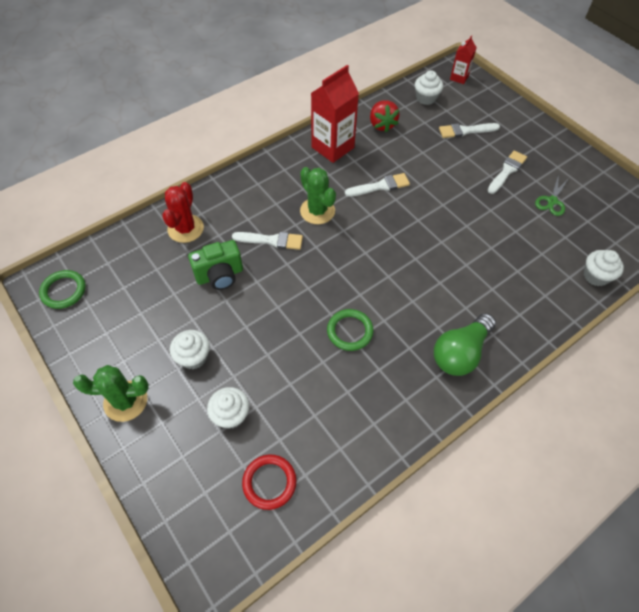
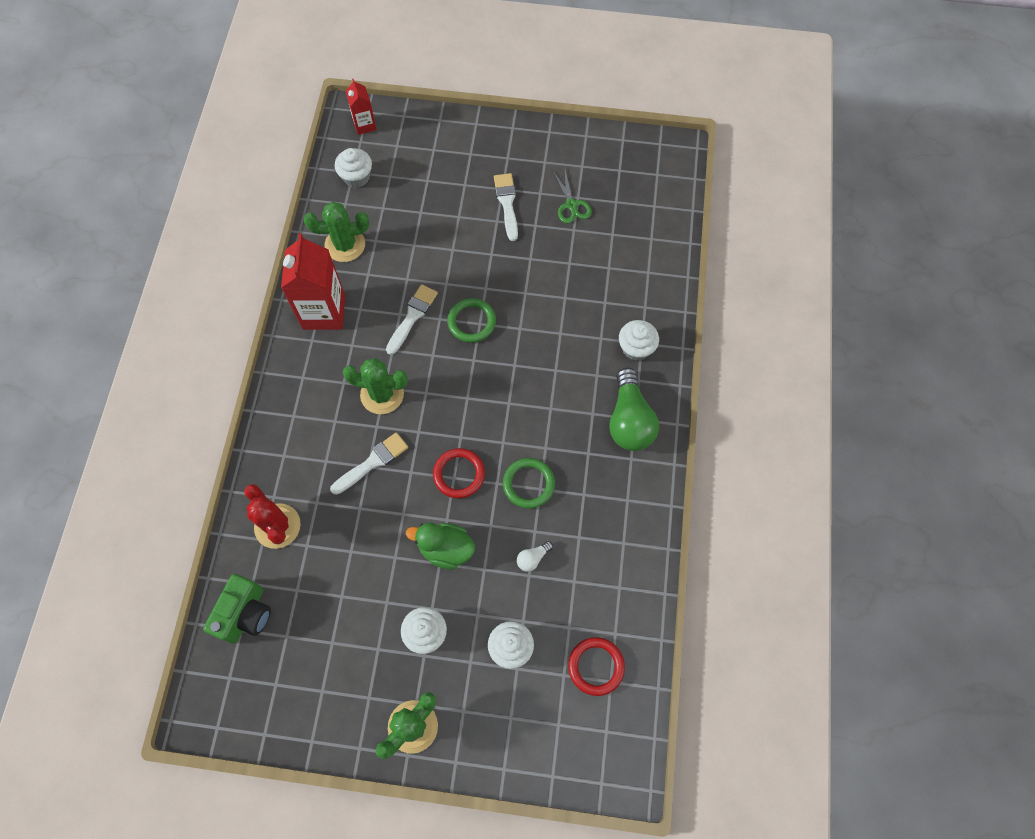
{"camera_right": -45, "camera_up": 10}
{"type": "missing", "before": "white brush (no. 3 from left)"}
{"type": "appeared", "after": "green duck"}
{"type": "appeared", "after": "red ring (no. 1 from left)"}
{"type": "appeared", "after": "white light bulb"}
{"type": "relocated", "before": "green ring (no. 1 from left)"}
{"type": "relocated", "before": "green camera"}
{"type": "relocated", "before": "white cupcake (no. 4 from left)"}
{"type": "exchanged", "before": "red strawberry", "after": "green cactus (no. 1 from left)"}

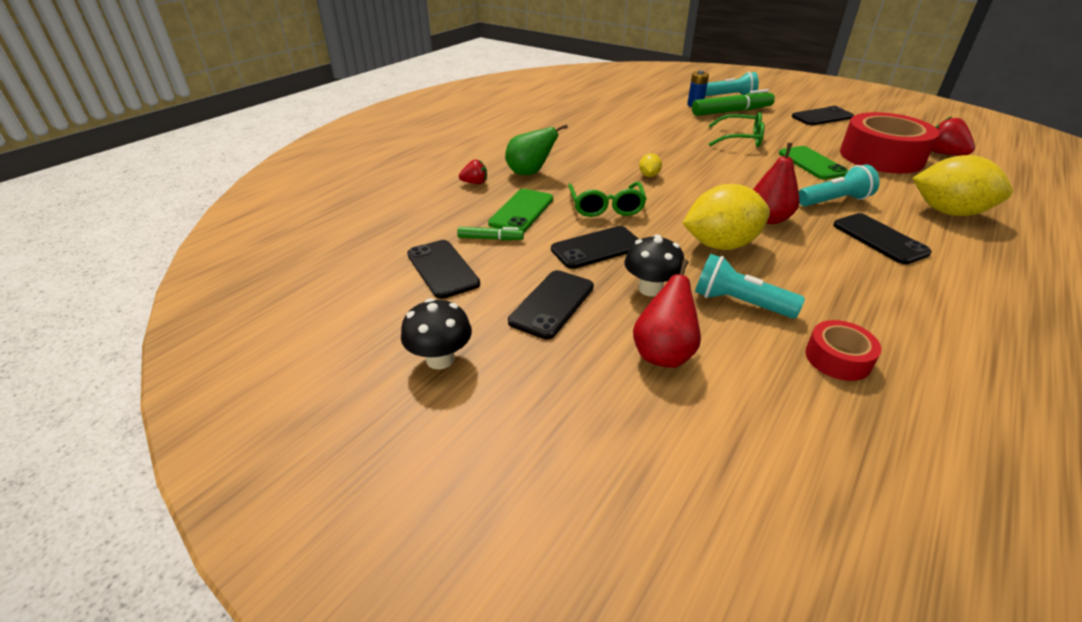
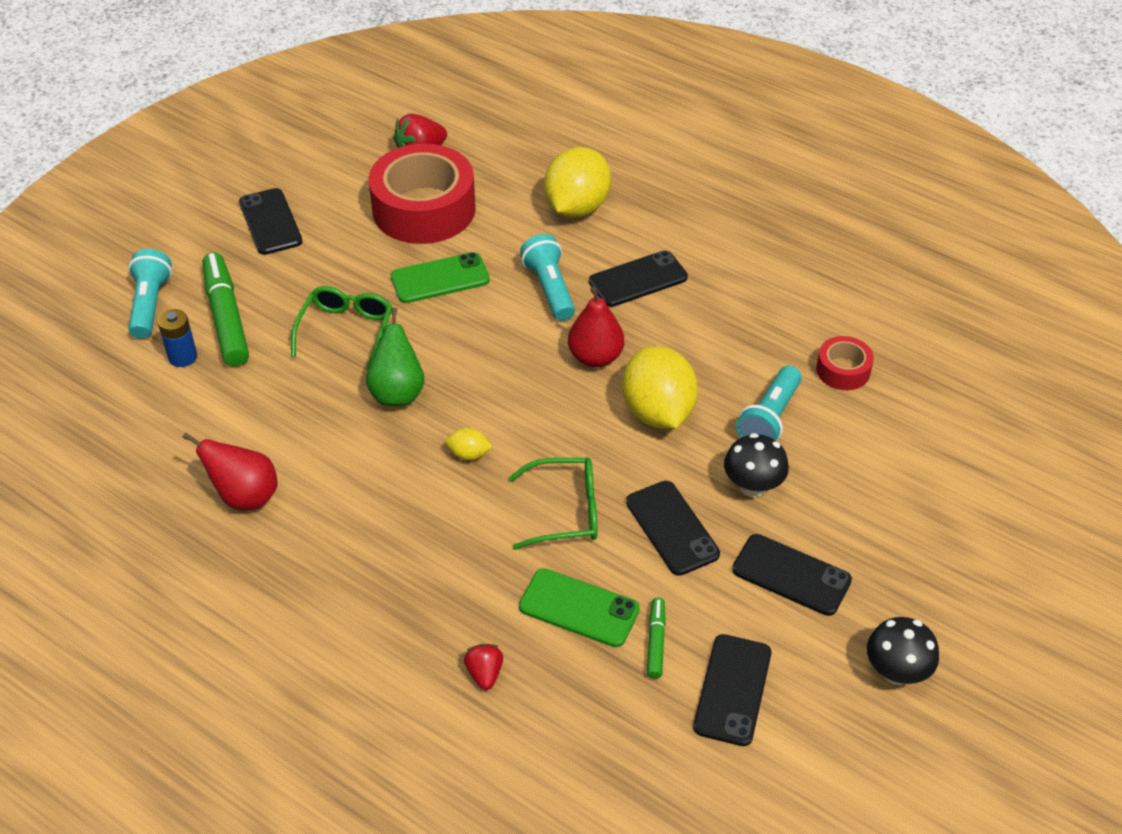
{"camera_right": -90, "camera_up": 10}
{"type": "relocated", "before": "green pear"}
{"type": "relocated", "before": "red pear (no. 1 from left)"}
{"type": "spun", "before": "black phone (no. 1 from left in the first image)", "turn": -45}

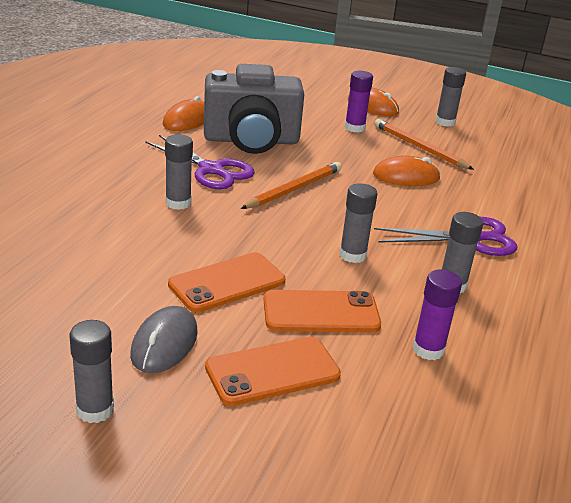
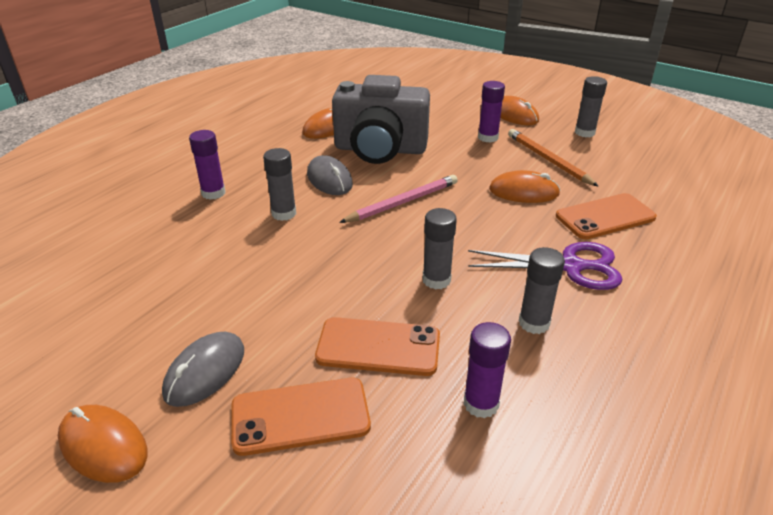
{"camera_right": 15, "camera_up": 5}
{"type": "appeared", "after": "purple glue stick (no. 1 from left)"}
{"type": "relocated", "before": "orange phone (no. 1 from left in the first image)", "after": "orange phone (no. 3 from left)"}
{"type": "exchanged", "before": "grey glue stick (no. 1 from left)", "after": "orange mouse (no. 1 from left)"}
{"type": "exchanged", "before": "purple scissors (no. 1 from left)", "after": "grey mouse (no. 2 from left)"}
{"type": "colour", "before": "orange pencil (no. 1 from left)", "after": "pink pencil"}

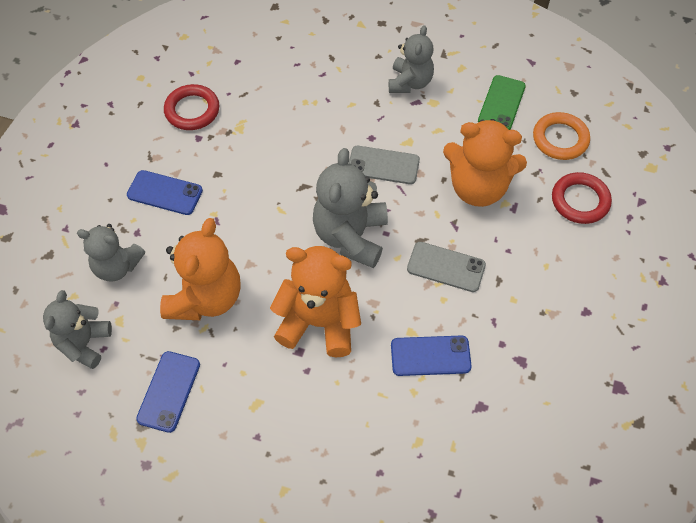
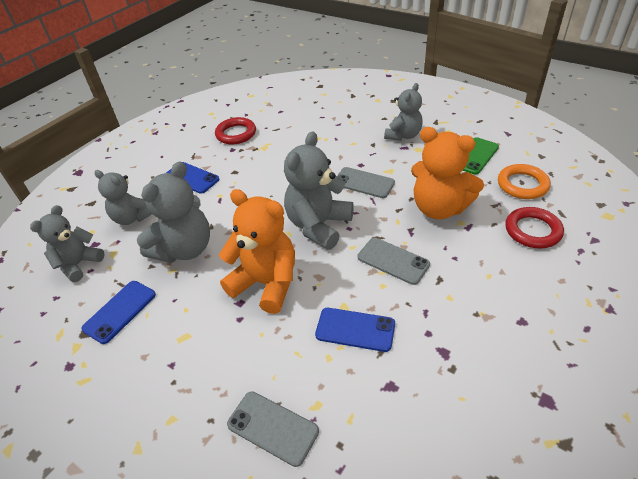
{"camera_right": 20, "camera_up": -15}
{"type": "appeared", "after": "grey phone (no. 1 from left)"}
{"type": "colour", "before": "orange teddy bear (no. 1 from left)", "after": "grey teddy bear (no. 3 from left)"}

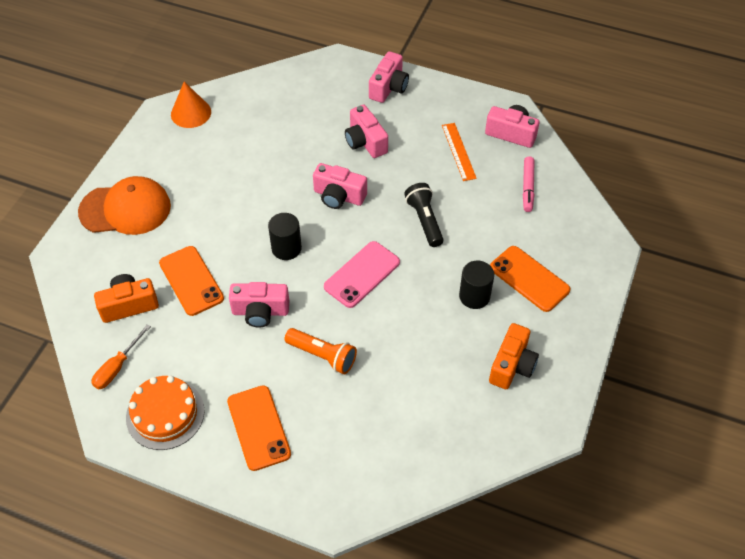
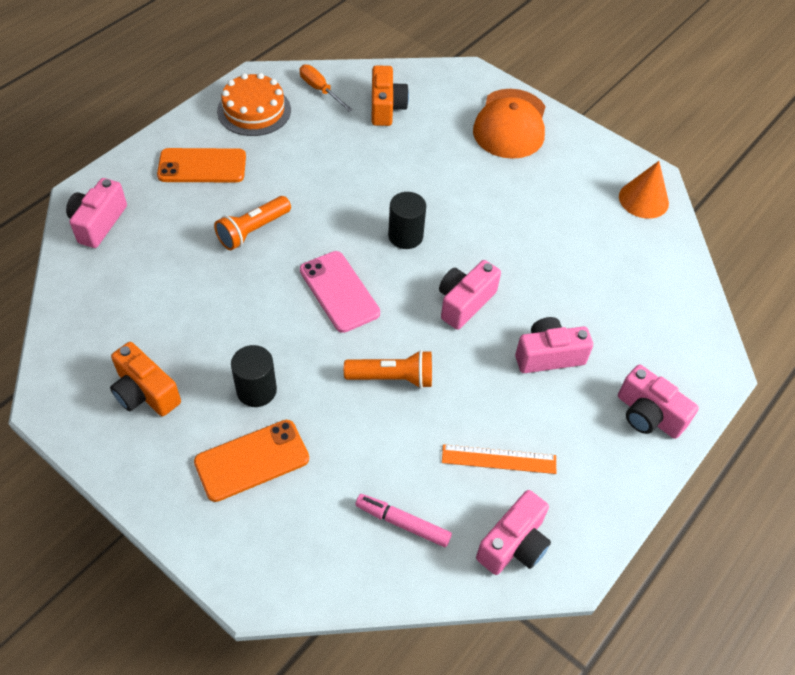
{"camera_right": 105, "camera_up": 0}
{"type": "missing", "before": "orange phone (no. 1 from left)"}
{"type": "relocated", "before": "pink camera (no. 1 from left)"}
{"type": "colour", "before": "black flashlight", "after": "orange flashlight (no. 2 from left)"}

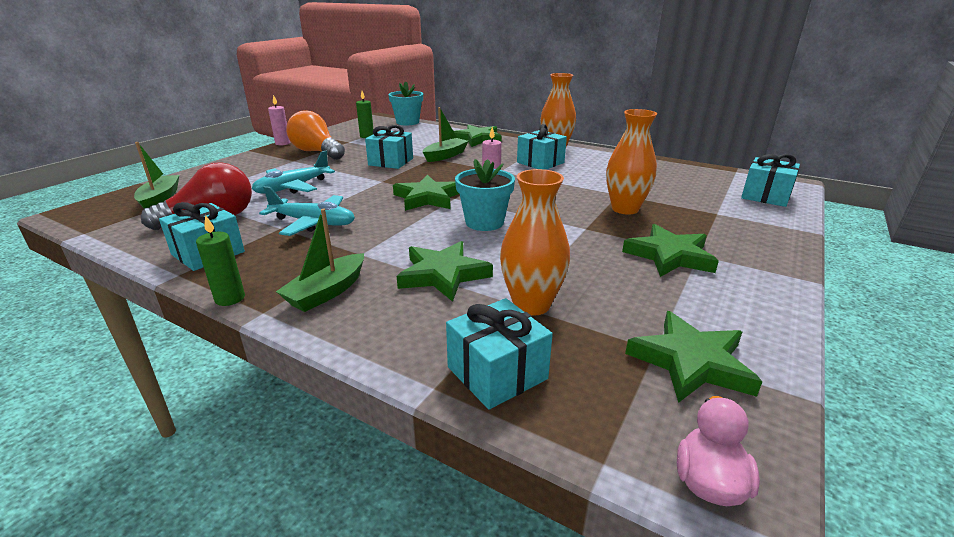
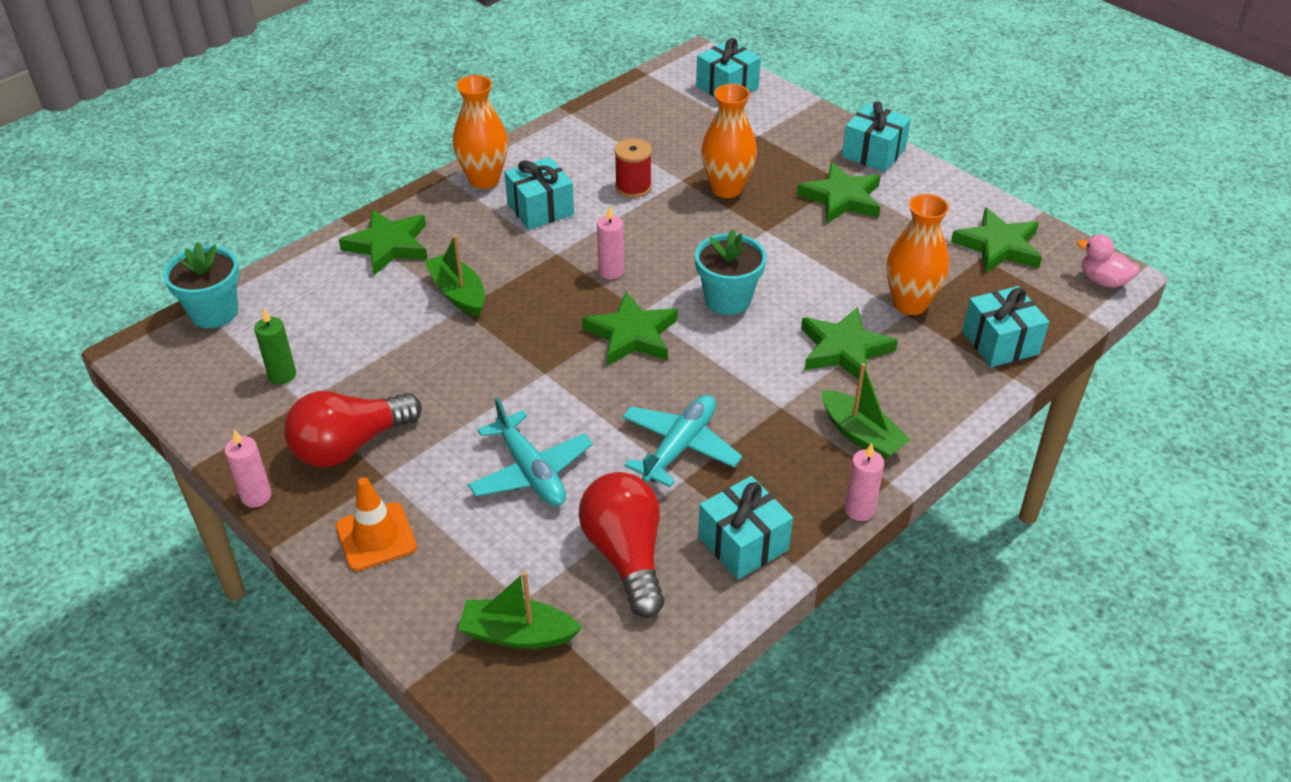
{"camera_right": -75, "camera_up": 15}
{"type": "appeared", "after": "orange traffic cone"}
{"type": "appeared", "after": "red spool"}
{"type": "relocated", "before": "turquoise gift (no. 2 from left in the first image)", "after": "turquoise gift (no. 4 from left)"}
{"type": "colour", "before": "green candle (no. 1 from left)", "after": "pink candle (no. 3 from left)"}
{"type": "colour", "before": "orange light bulb", "after": "red light bulb (no. 1 from left)"}

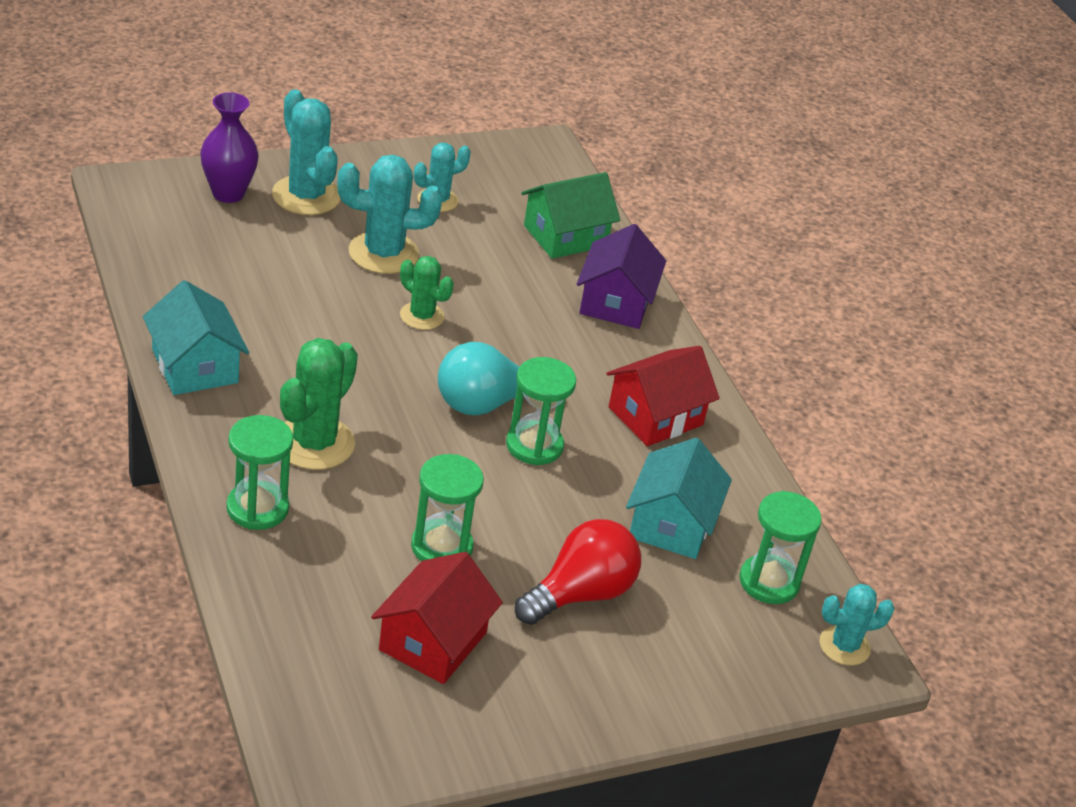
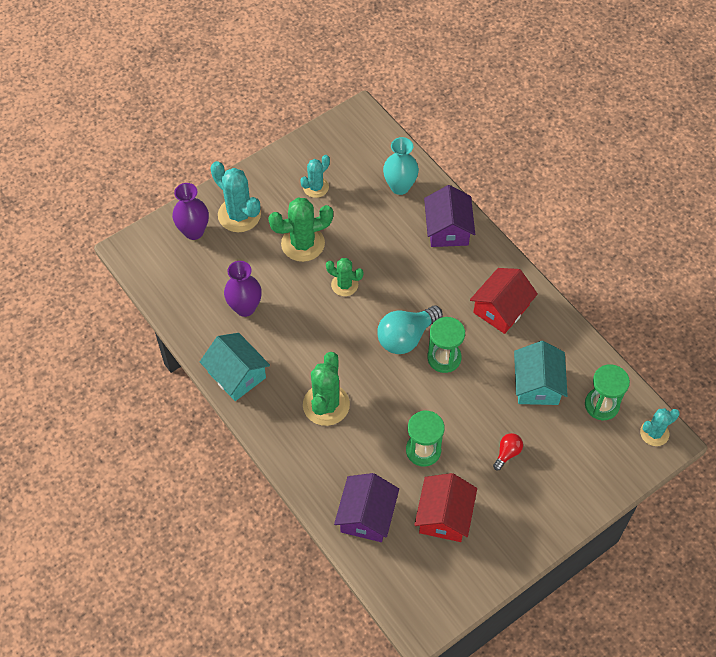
{"camera_right": -10, "camera_up": 20}
{"type": "missing", "before": "green hourglass (no. 1 from left)"}
{"type": "appeared", "after": "purple vase (no. 2 from left)"}
{"type": "appeared", "after": "purple house (no. 1 from left)"}
{"type": "exchanged", "before": "green house", "after": "turquoise vase"}
{"type": "colour", "before": "turquoise cactus (no. 2 from left)", "after": "green cactus (no. 1 from left)"}
{"type": "size", "before": "red light bulb", "scale": 0.51}

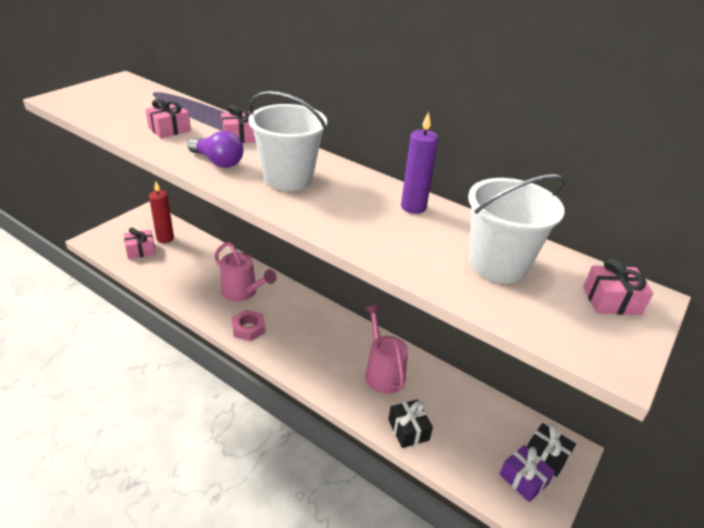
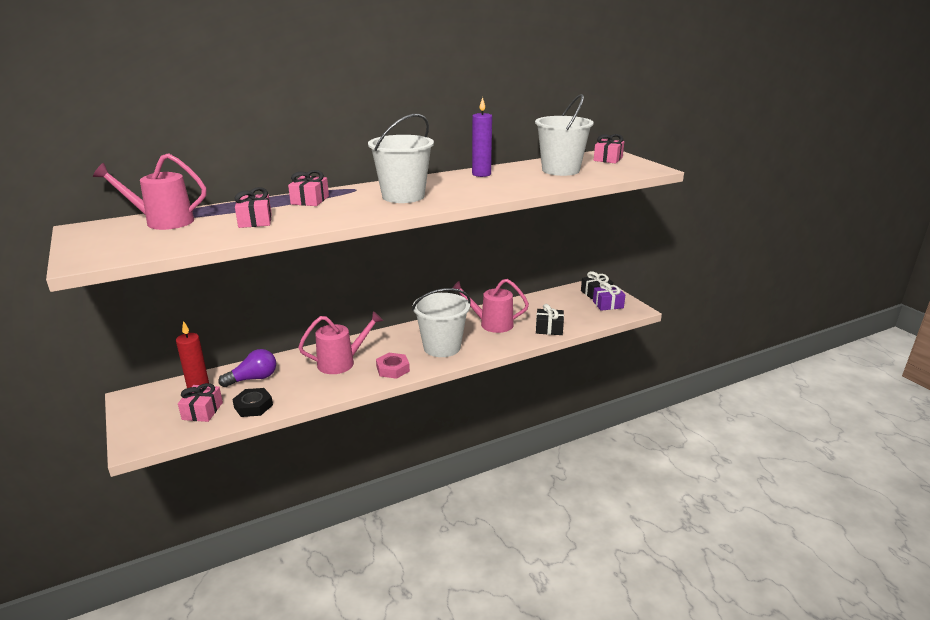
{"camera_right": -60, "camera_up": -10}
{"type": "appeared", "after": "pink watering can (no. 1 from left)"}
{"type": "appeared", "after": "black nut"}
{"type": "appeared", "after": "white bucket (no. 2 from left)"}
{"type": "relocated", "before": "purple light bulb"}

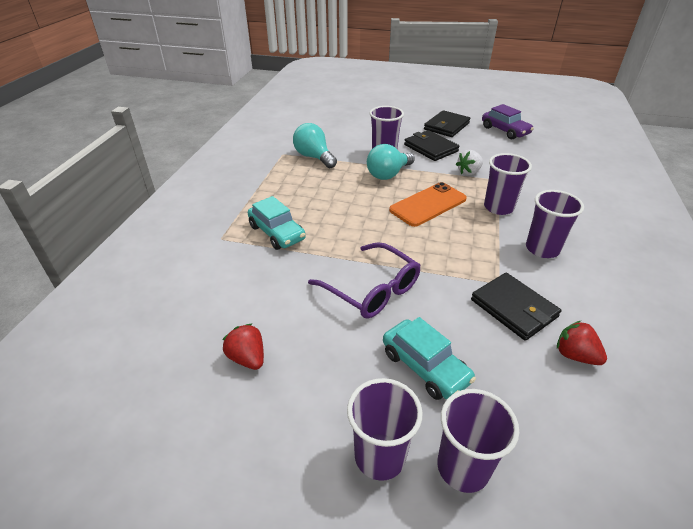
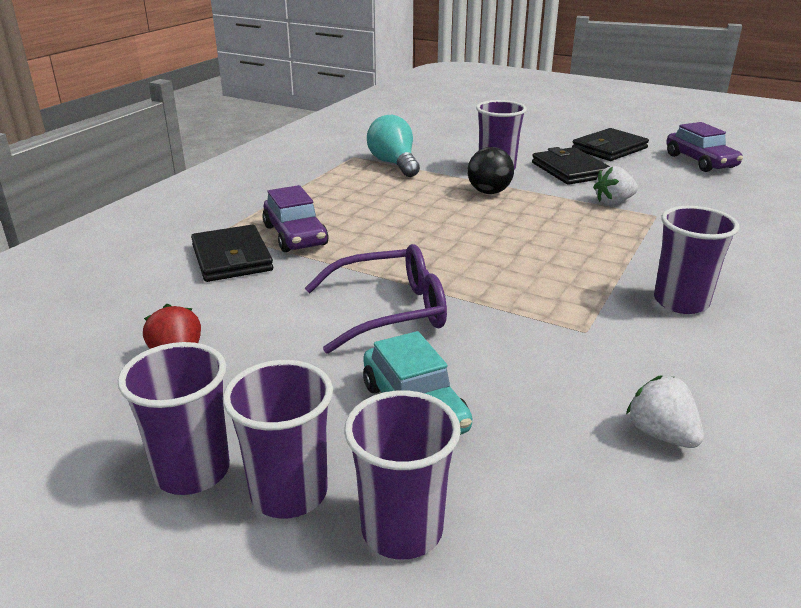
{"camera_right": 15, "camera_up": -10}
{"type": "missing", "before": "orange phone"}
{"type": "relocated", "before": "black wallet (no. 3 from left in the first image)", "after": "black wallet (no. 1 from left)"}
{"type": "relocated", "before": "purple cup (no. 4 from left in the first image)", "after": "purple cup (no. 1 from left)"}
{"type": "exchanged", "before": "turquoise light bulb (no. 2 from left)", "after": "black ball"}
{"type": "colour", "before": "turquoise car (no. 1 from left)", "after": "purple car (no. 1 from left)"}
{"type": "colour", "before": "red strawberry (no. 2 from left)", "after": "white strawberry (no. 2 from left)"}
{"type": "spun", "before": "purple glasses", "turn": -75}

